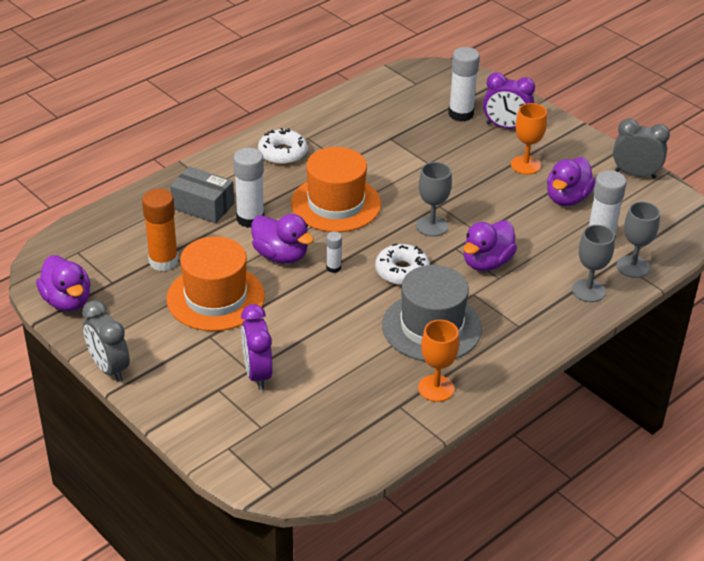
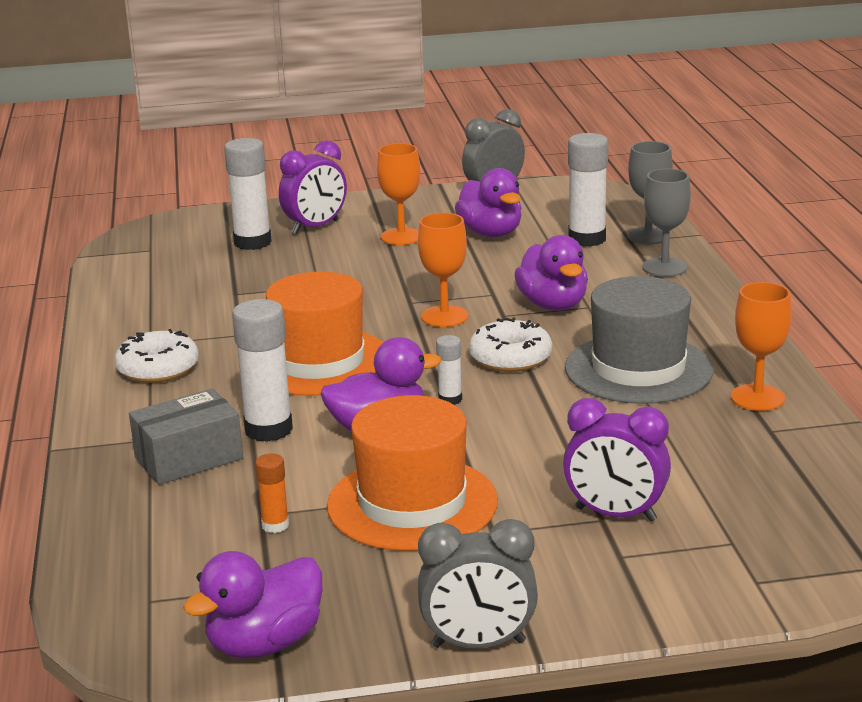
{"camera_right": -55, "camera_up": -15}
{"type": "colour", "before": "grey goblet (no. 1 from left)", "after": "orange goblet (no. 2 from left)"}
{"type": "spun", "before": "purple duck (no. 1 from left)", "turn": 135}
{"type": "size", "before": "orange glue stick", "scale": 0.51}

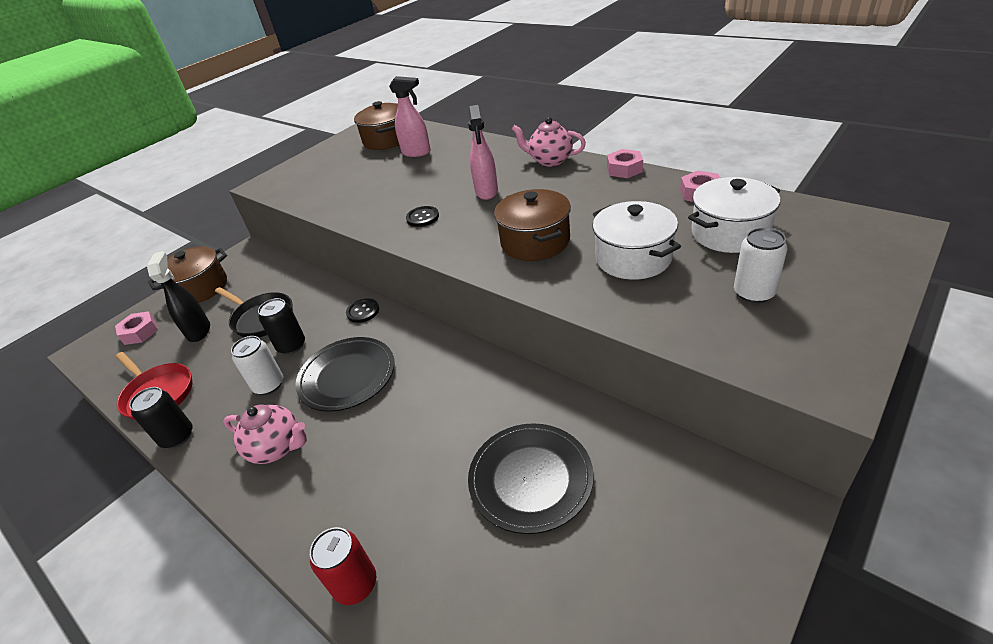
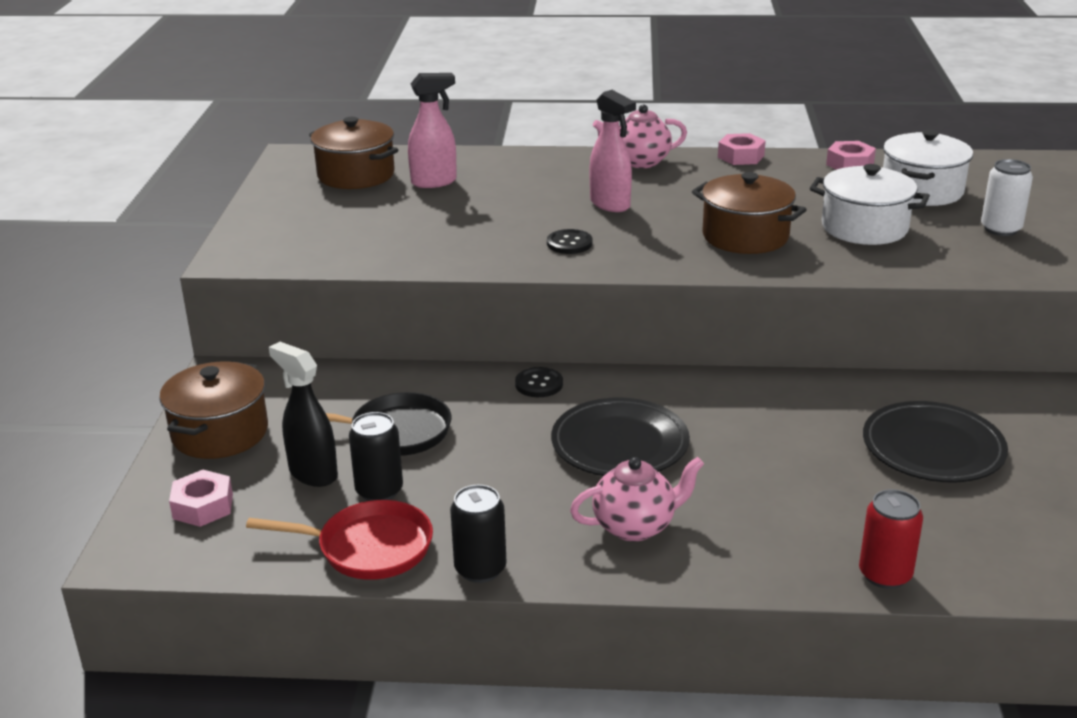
{"camera_right": -40, "camera_up": -10}
{"type": "missing", "before": "white can (no. 1 from left)"}
{"type": "relocated", "before": "black can (no. 2 from left in the first image)", "after": "black can (no. 1 from left)"}

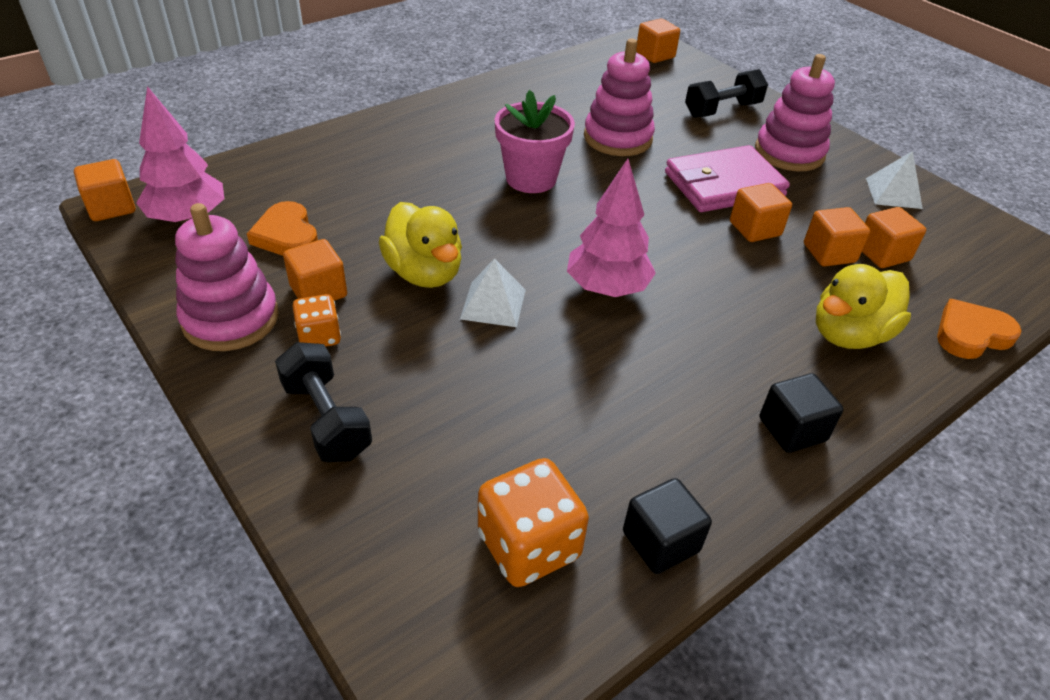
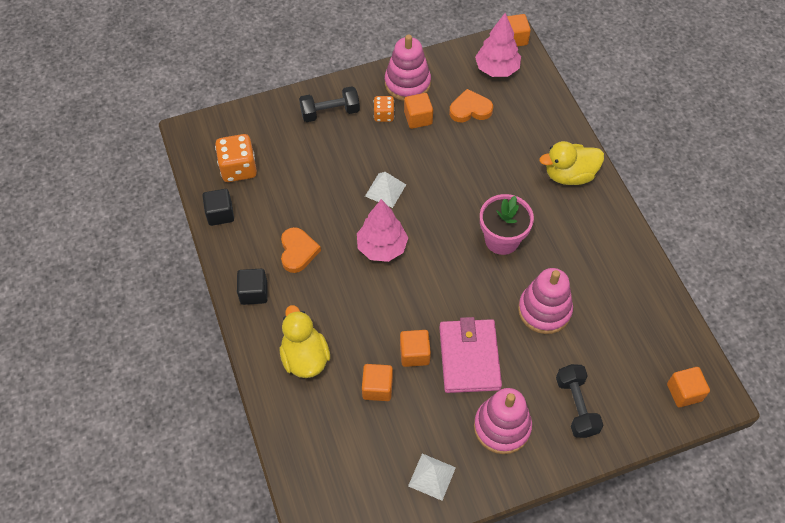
{"camera_right": 110, "camera_up": 15}
{"type": "missing", "before": "orange cube (no. 6 from left)"}
{"type": "relocated", "before": "yellow duck (no. 1 from left in the first image)", "after": "yellow duck (no. 2 from left)"}
{"type": "relocated", "before": "orange heart (no. 2 from left in the first image)", "after": "orange heart (no. 1 from left)"}

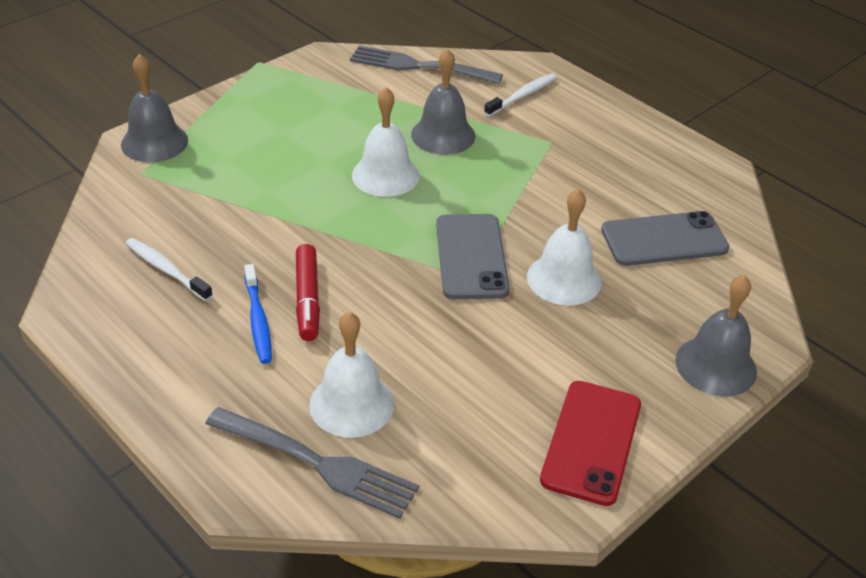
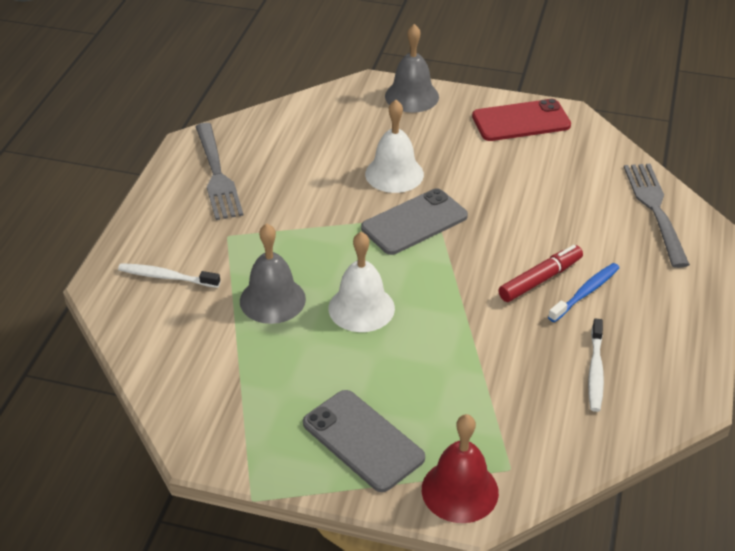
{"camera_right": -120, "camera_up": 0}
{"type": "missing", "before": "white bell (no. 1 from left)"}
{"type": "relocated", "before": "grey fork (no. 2 from left in the first image)", "after": "grey fork (no. 1 from left)"}
{"type": "relocated", "before": "grey phone (no. 2 from left in the first image)", "after": "grey phone (no. 1 from left)"}
{"type": "colour", "before": "grey bell (no. 1 from left)", "after": "red bell"}

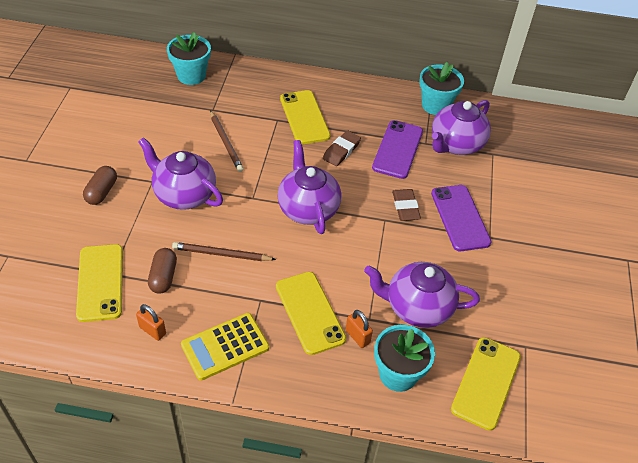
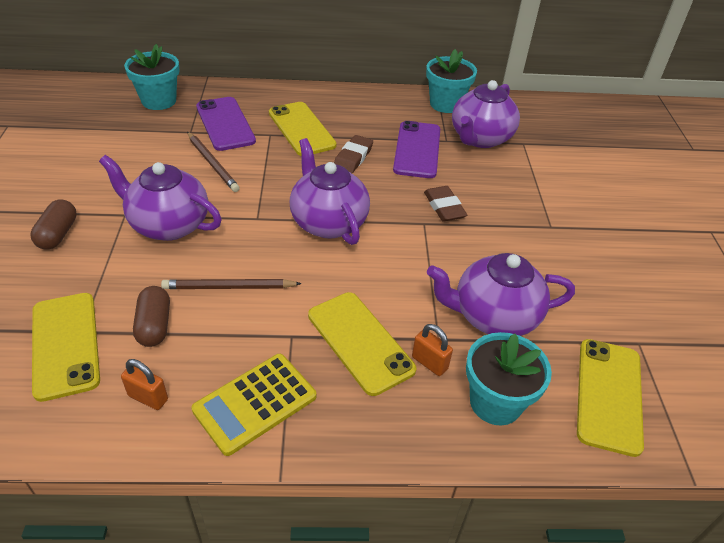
{"camera_right": -10, "camera_up": -5}
{"type": "relocated", "before": "purple phone (no. 2 from left in the first image)", "after": "purple phone (no. 1 from left)"}

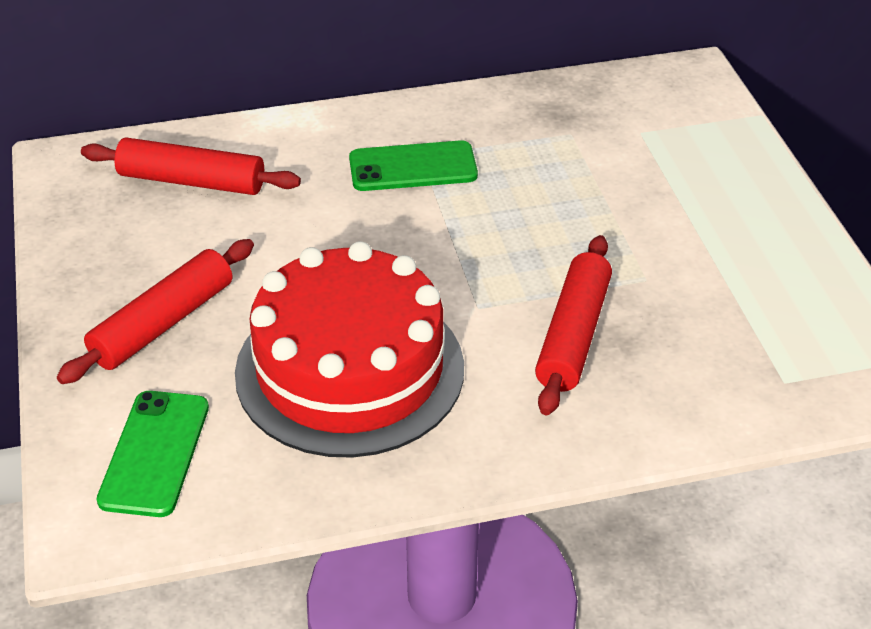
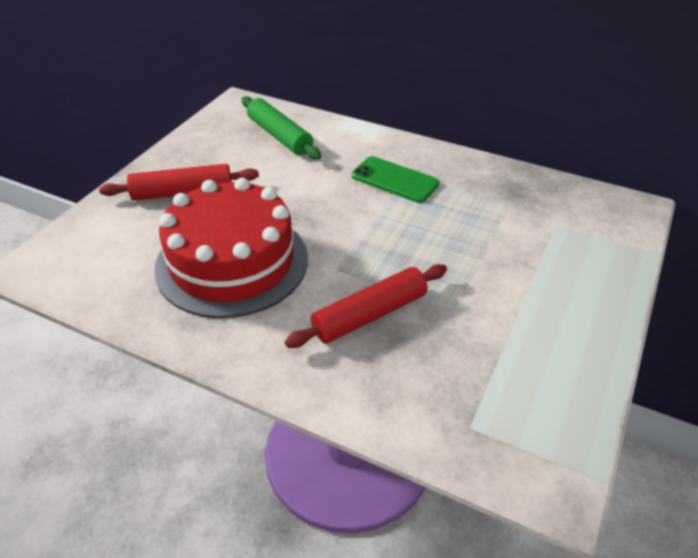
{"camera_right": 40, "camera_up": 0}
{"type": "missing", "before": "green phone (no. 1 from left)"}
{"type": "colour", "before": "red rolling pin (no. 2 from left)", "after": "green rolling pin"}

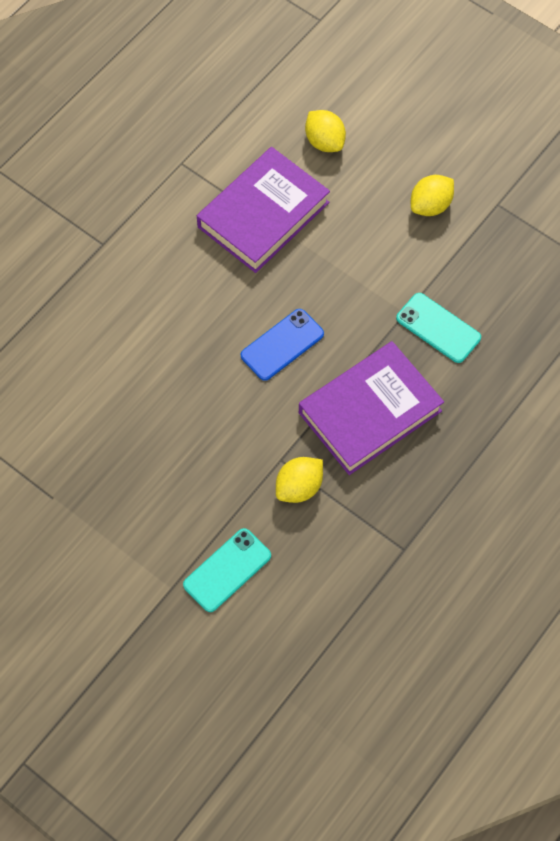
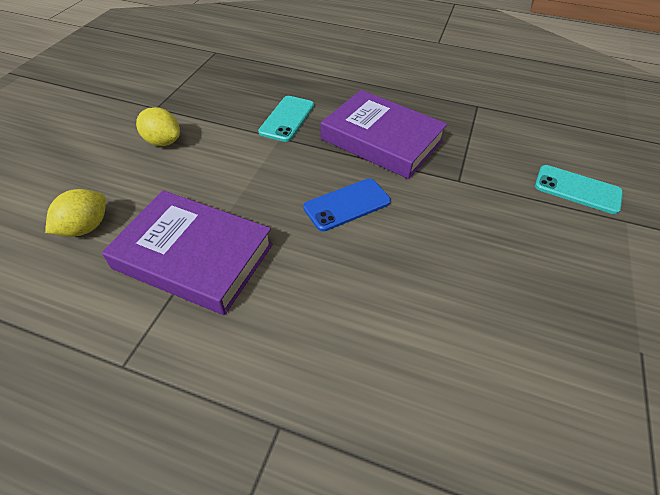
{"camera_right": -110, "camera_up": -15}
{"type": "missing", "before": "yellow lemon (no. 1 from left)"}
{"type": "spun", "before": "blue phone", "turn": -60}

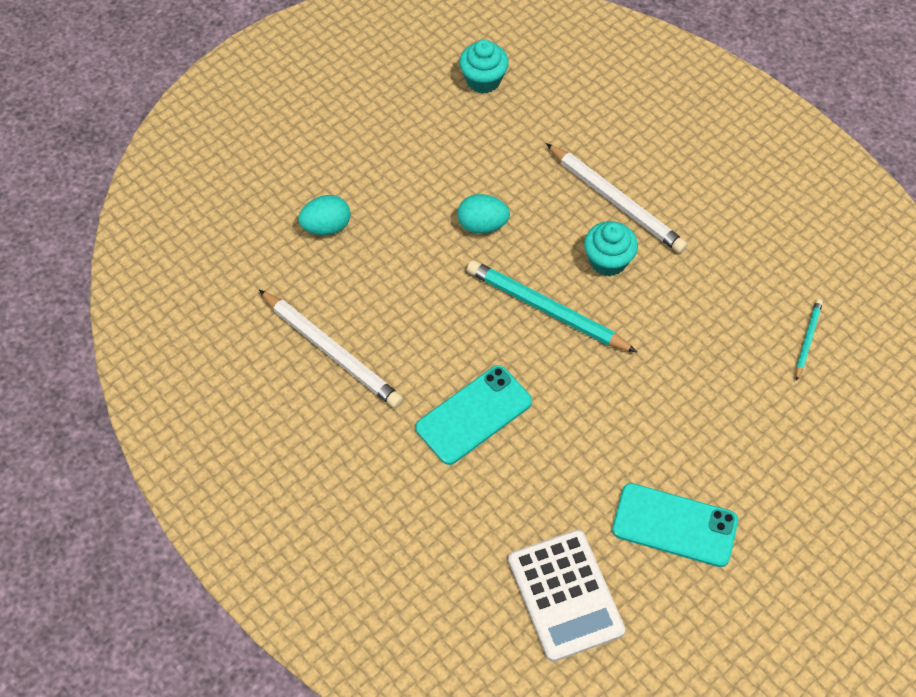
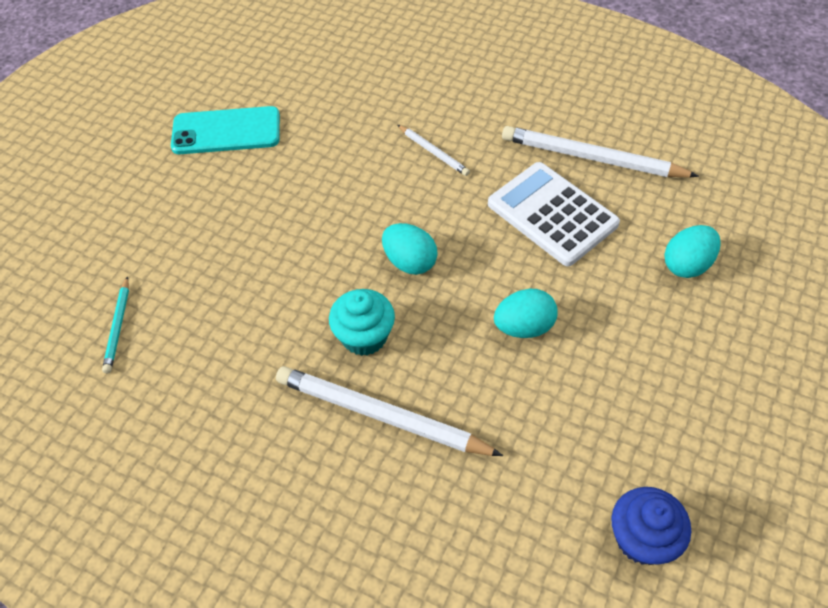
{"camera_right": 160, "camera_up": -5}
{"type": "relocated", "before": "white calculator"}
{"type": "exchanged", "before": "turquoise phone (no. 1 from left)", "after": "white pencil (no. 2 from left)"}
{"type": "exchanged", "before": "turquoise pencil (no. 1 from left)", "after": "turquoise egg (no. 1 from left)"}
{"type": "colour", "before": "turquoise cupcake (no. 1 from left)", "after": "blue cupcake"}

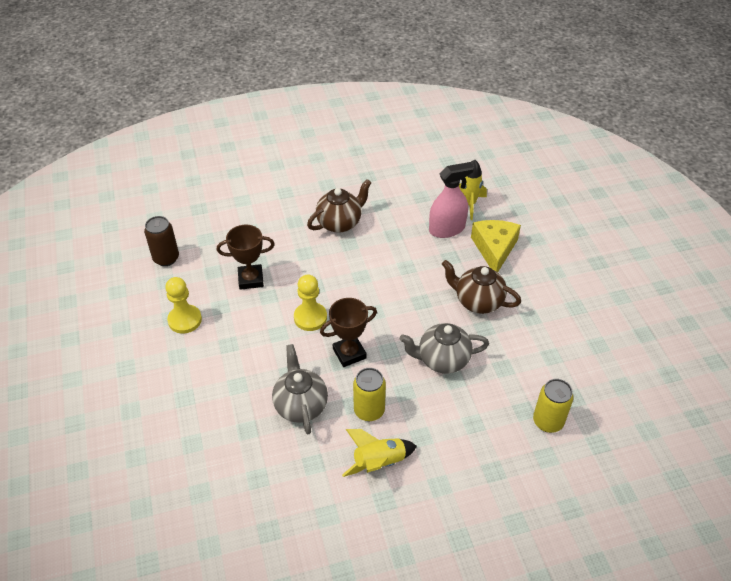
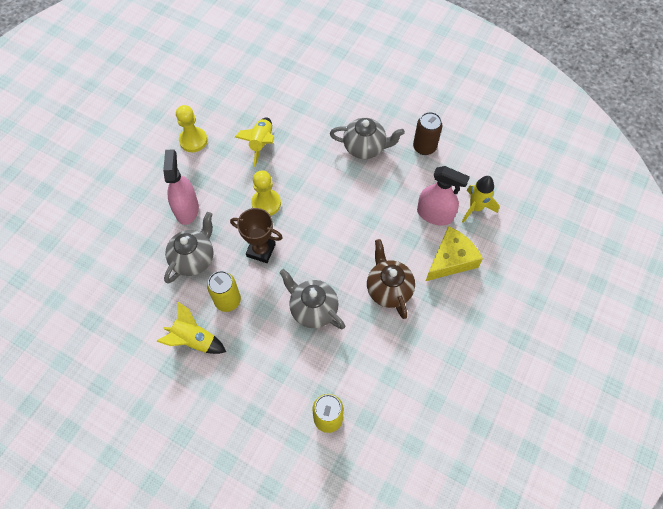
{"camera_right": 45, "camera_up": 15}
{"type": "appeared", "after": "pink spray bottle (no. 1 from left)"}
{"type": "relocated", "before": "brown can"}
{"type": "exchanged", "before": "brown trophy (no. 1 from left)", "after": "yellow rocket (no. 2 from left)"}
{"type": "colour", "before": "brown teapot (no. 1 from left)", "after": "grey teapot (no. 3 from left)"}

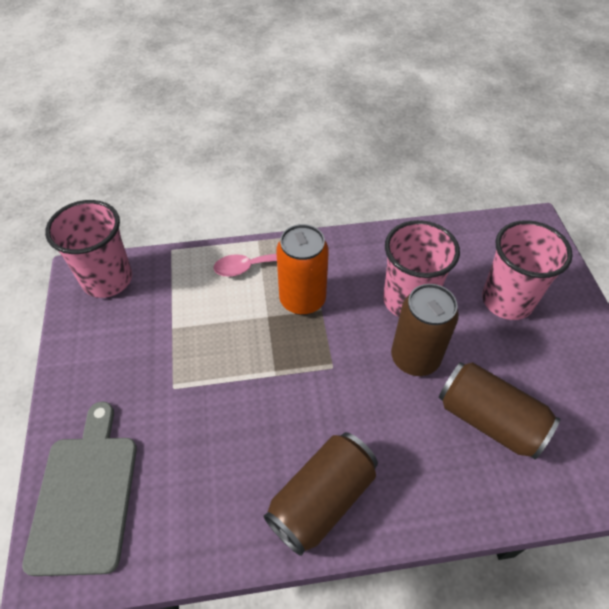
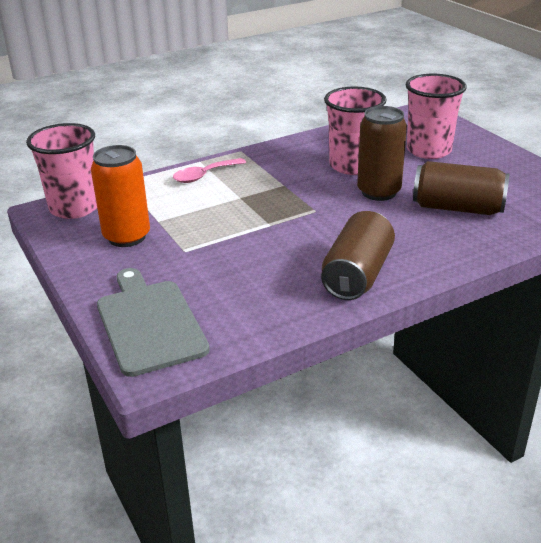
{"camera_right": -20, "camera_up": -20}
{"type": "relocated", "before": "orange can"}

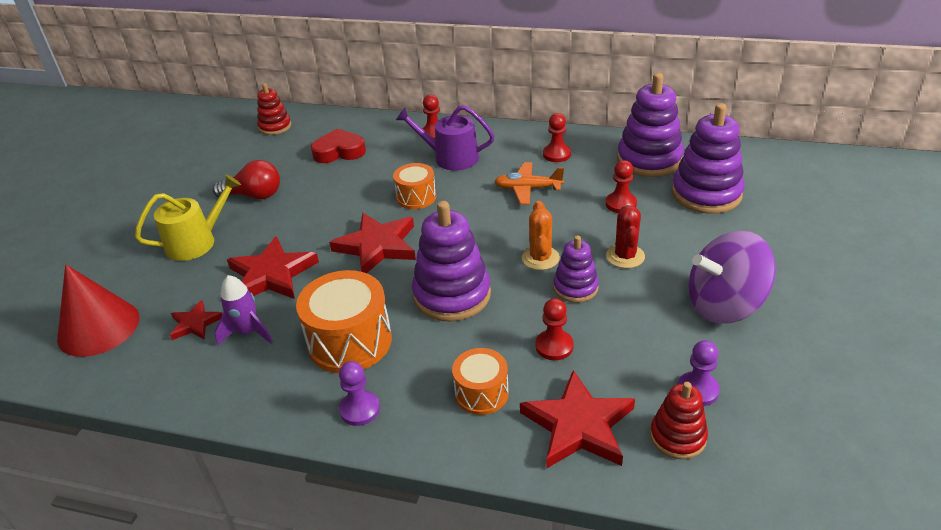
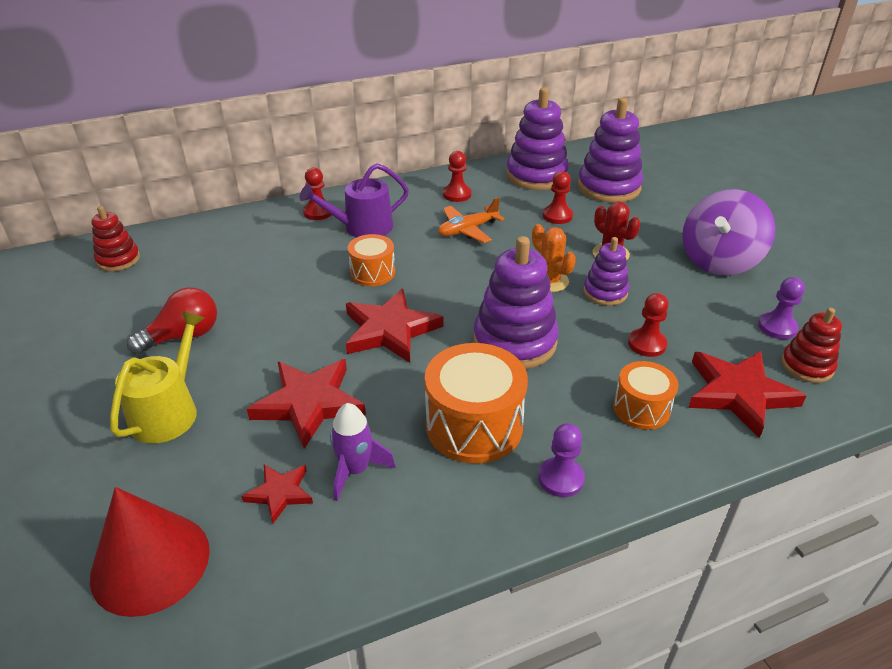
{"camera_right": -40, "camera_up": 0}
{"type": "missing", "before": "red heart"}

